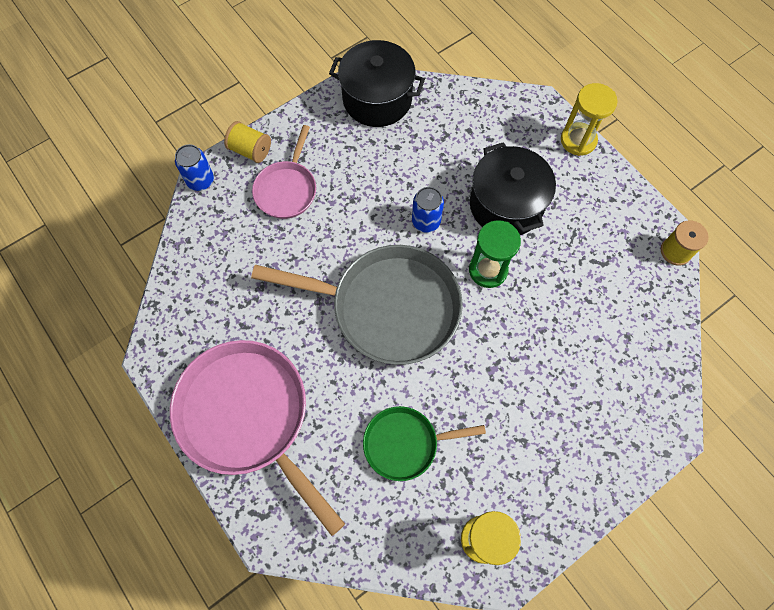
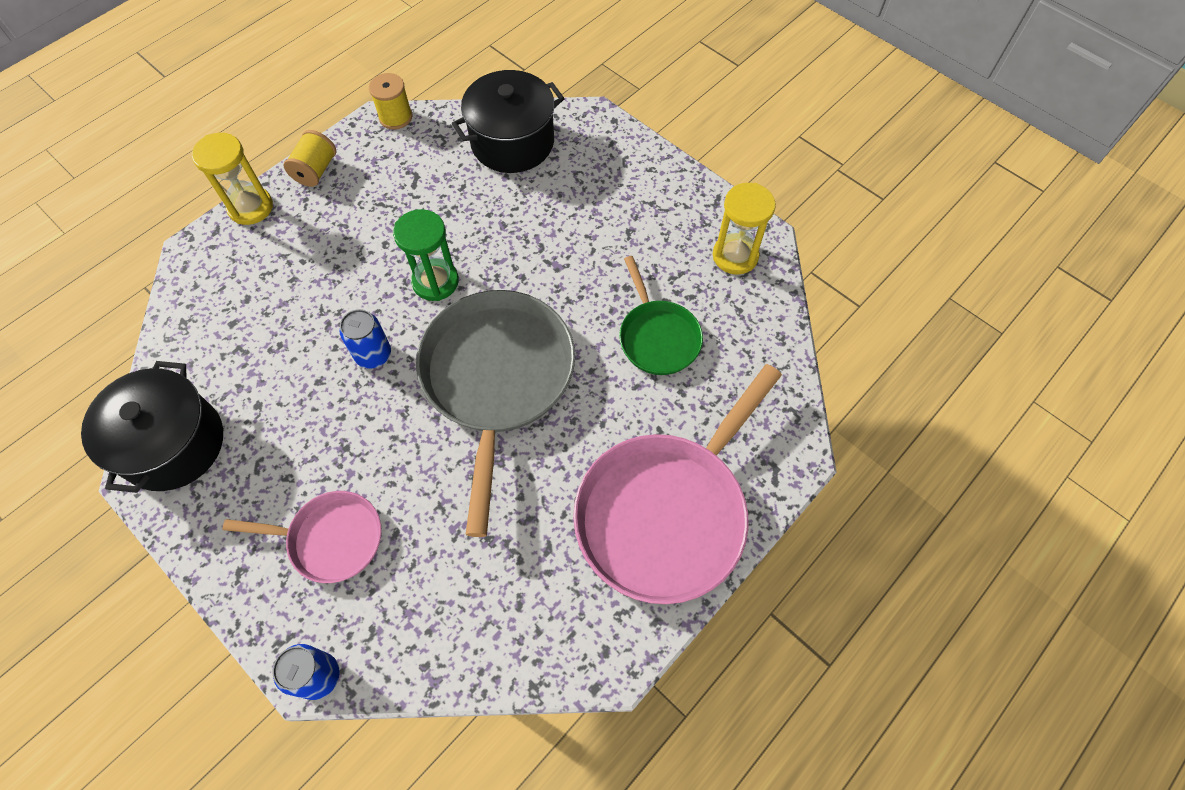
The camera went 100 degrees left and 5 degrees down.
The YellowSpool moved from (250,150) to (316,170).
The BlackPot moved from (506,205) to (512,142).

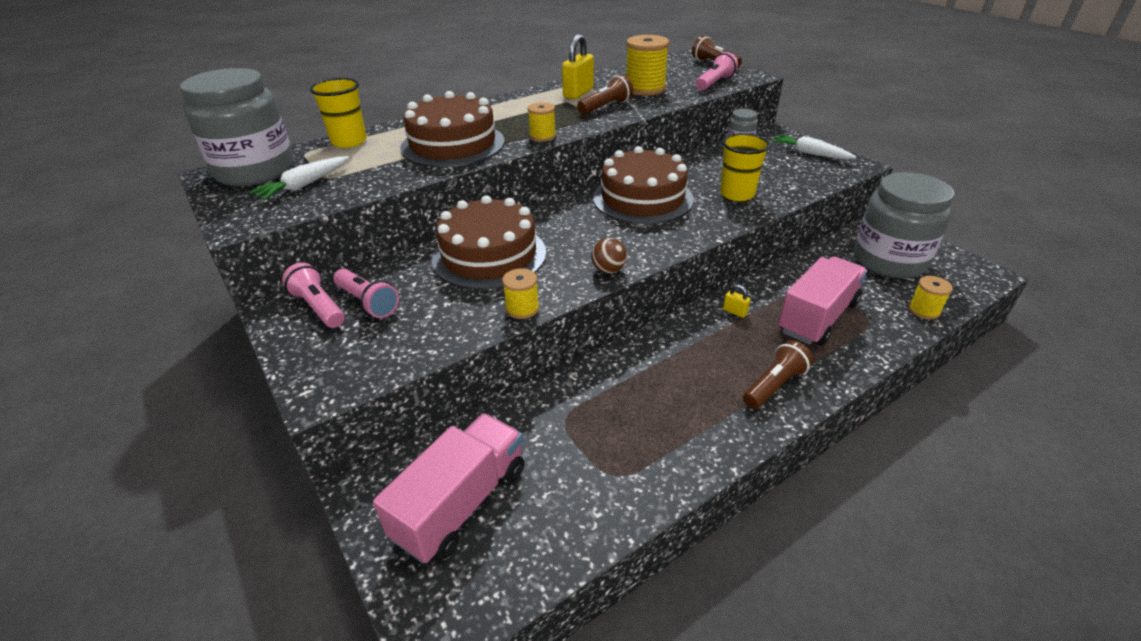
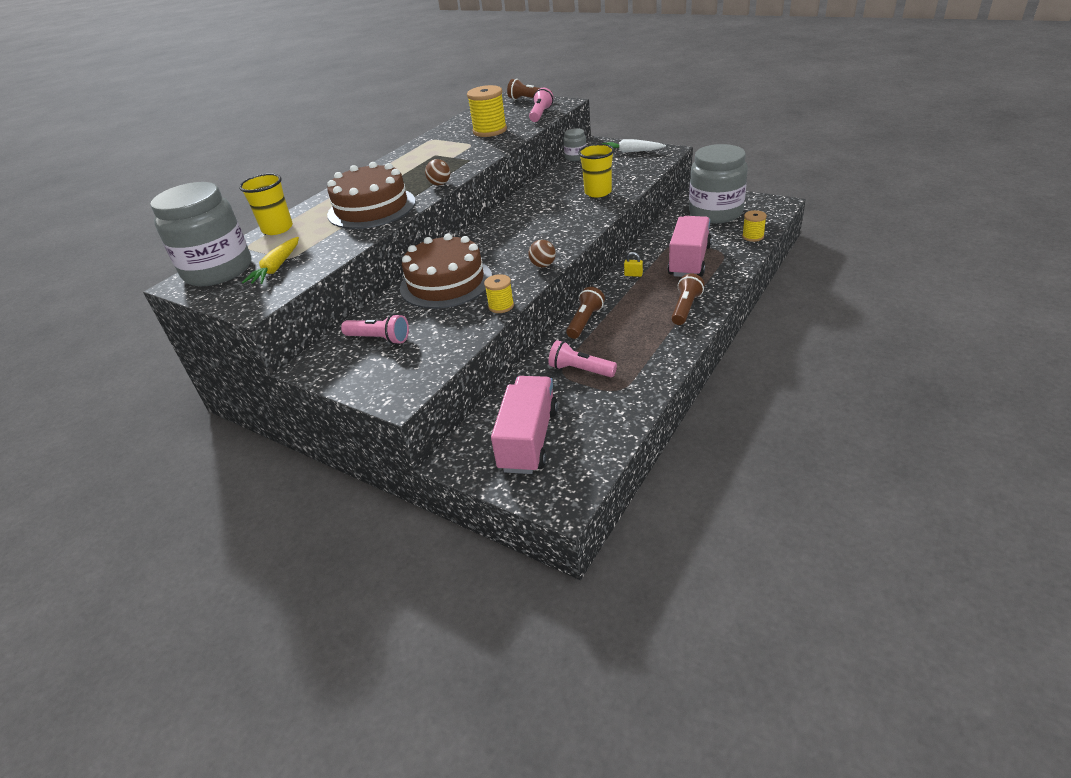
The camera went 20 degrees left and 0 degrees up.
The YellowPadlock at (578,93) disappeared.
The BrownCake at (642,198) disappeared.
The PinkFlashlight moved from (319,307) to (580,370).
The BrownFlashlight moved from (605,107) to (585,321).
The YellowSpool at (542,136) was replaced by the BrownBall at (440,184).
The WhiteCarrot at (304,185) became the YellowCarrot at (276,268).

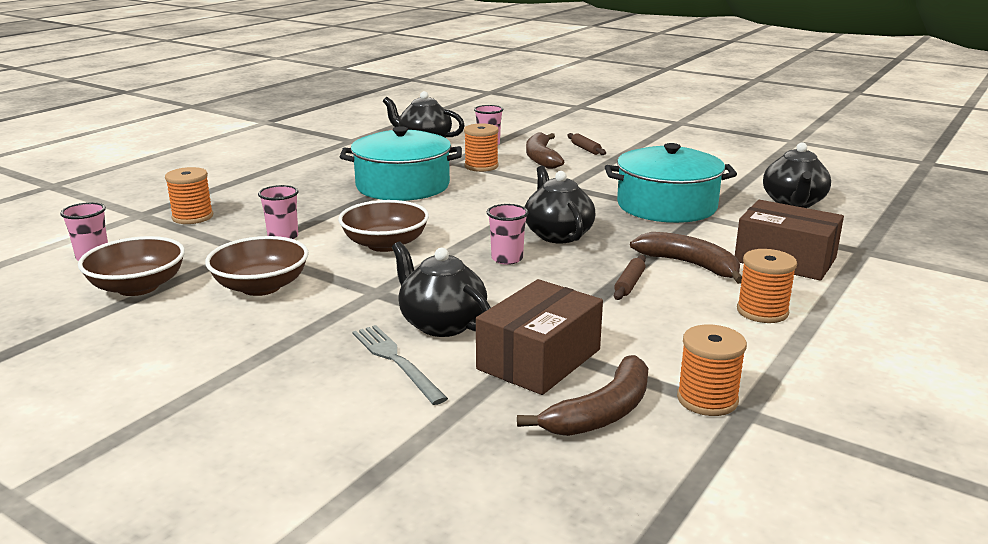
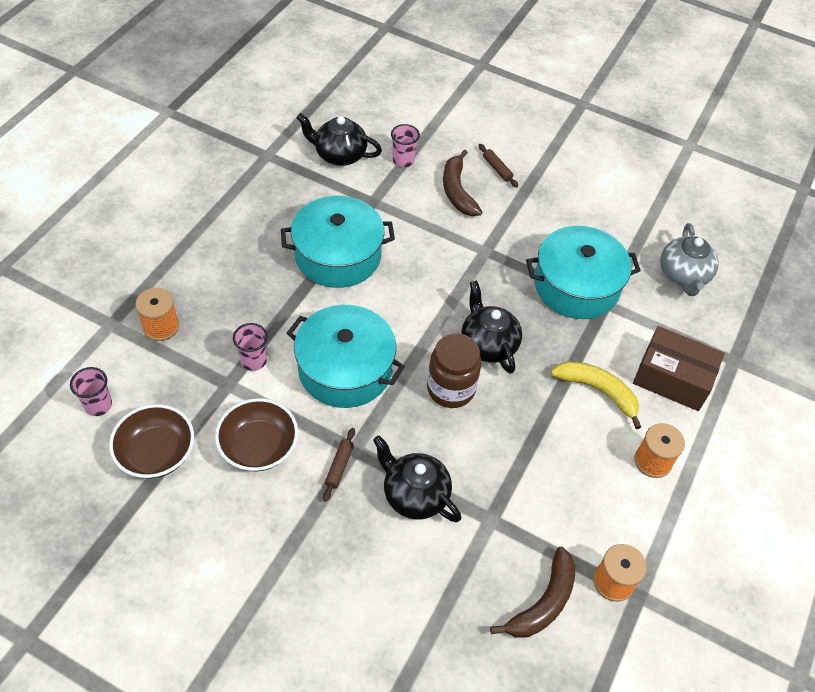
The camera went 10 degrees left and 30 degrees up.
The GreyFork at (396,361) disappeared.
The OrangeSpool at (481,166) disappeared.
The BrownBox at (539,359) disappeared.
The BrownRollingPin moved from (629,284) to (339,466).
The BrownBowl at (385,244) was replaced by the TurquoisePot at (345,369).
The PinkCup at (507,259) was replaced by the BrownJar at (451,389).
The BrownBanana at (690,265) became the YellowBanana at (598,391).
The BlackTeapot at (793,203) became the GreyTeapot at (683,276).

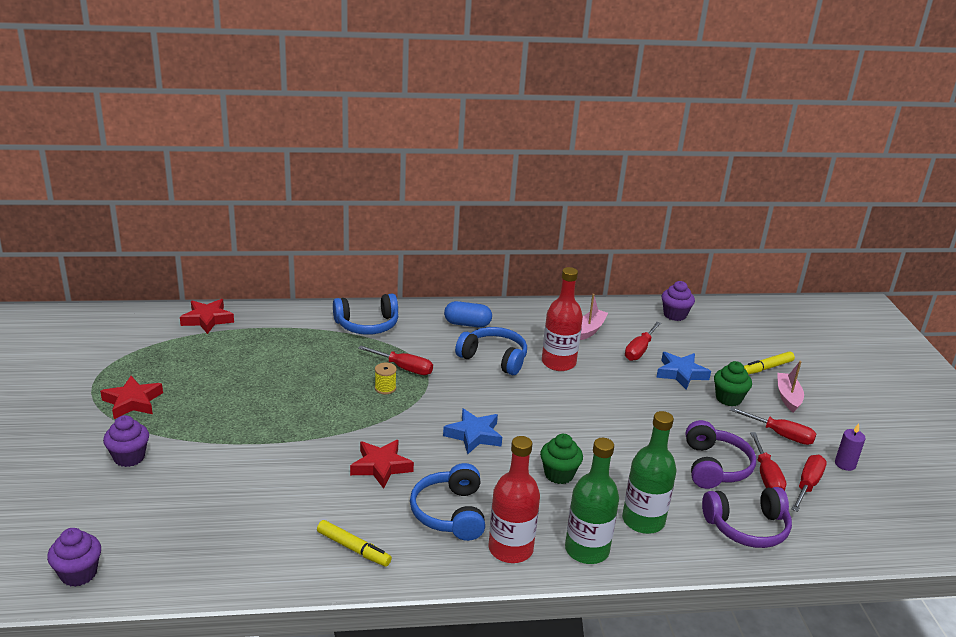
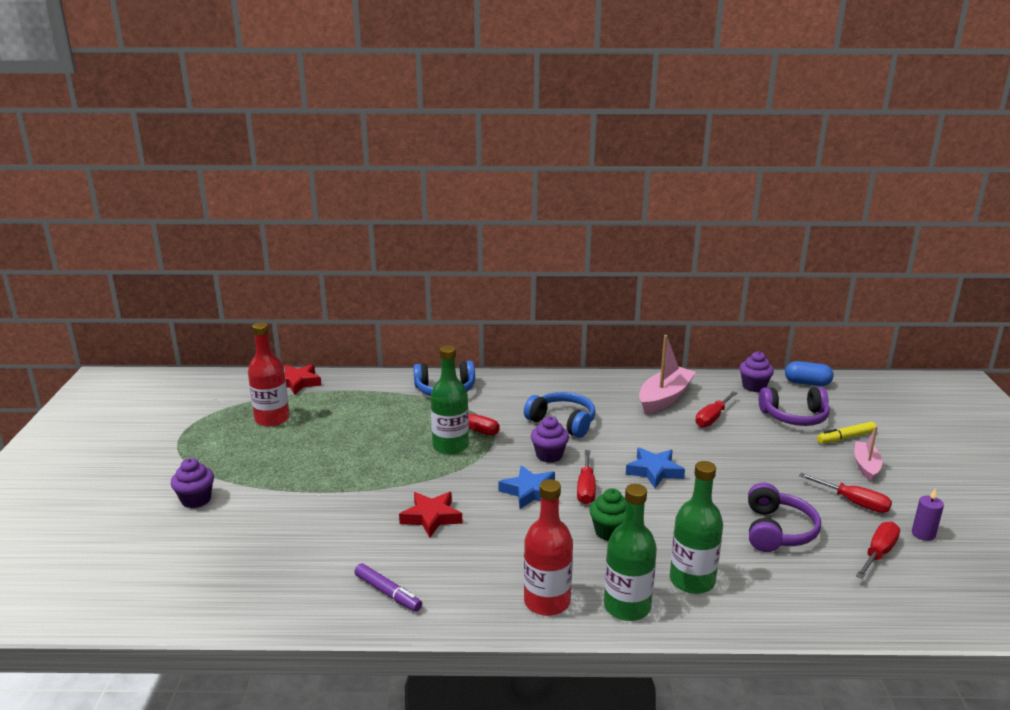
The camera went 10 degrees right and 5 degrees down.
The RedStar at (132,402) disappeared.
The BlueHeadphones at (450,513) disappeared.
The GreenCupcake at (728,398) disappeared.
The PurpleCupcake moved from (78,574) to (549,455).
The BlueCapsule moved from (467,324) to (807,383).
The RedBottle moved from (558,363) to (272,419).
The BlueStar moved from (681,373) to (654,471).
The PurpleHeadphones moved from (747,527) to (794,417).
The RedScrewdriver moved from (766,476) to (586,488).
The YellowSpool at (385,388) was replaced by the GreenBottle at (450,446).
The YellowMarker at (353,548) became the PurpleMarker at (388,593).
The PinkBoat at (590,329) changed to 1.67 times the size.

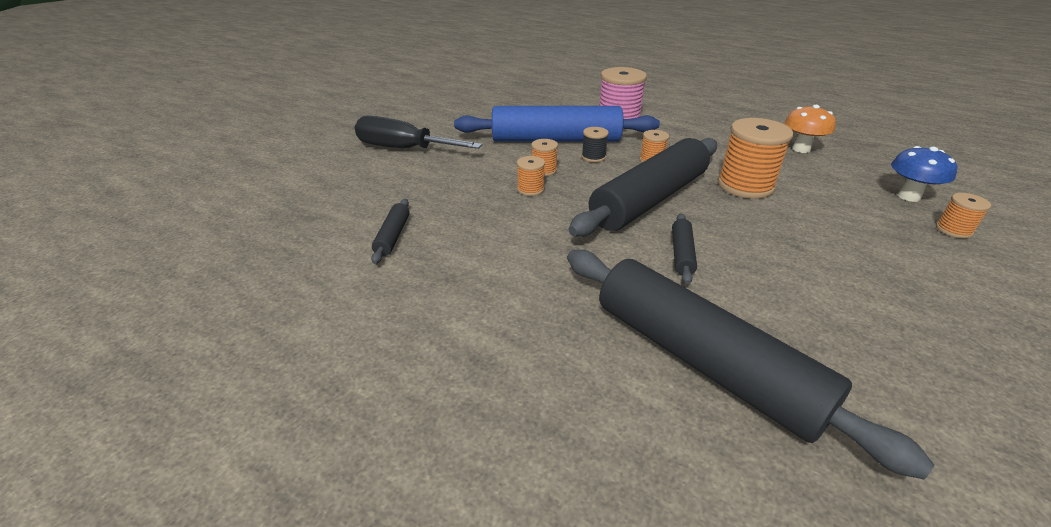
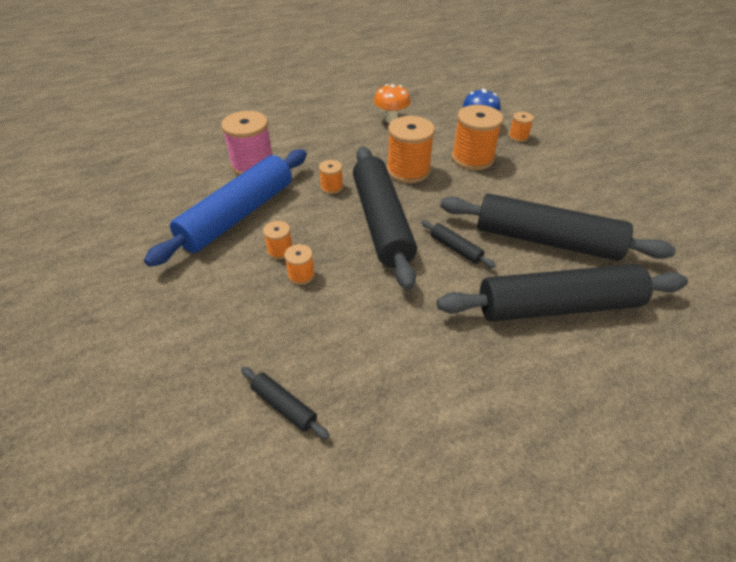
The camera went 55 degrees left and 10 degrees up.
The BlackScrewdriver at (404,149) disappeared.
The BlackSpool at (593,157) disappeared.
The BlackRollingPin at (546,240) appeared.
The OrangeSpool at (472,158) appeared.

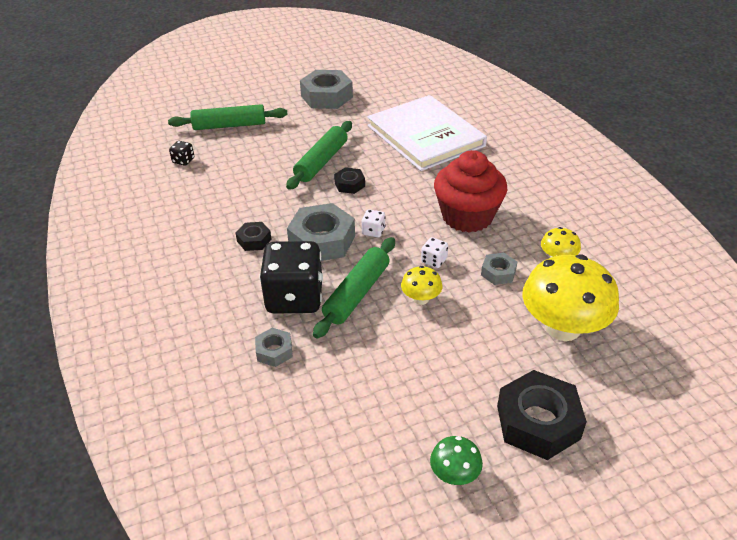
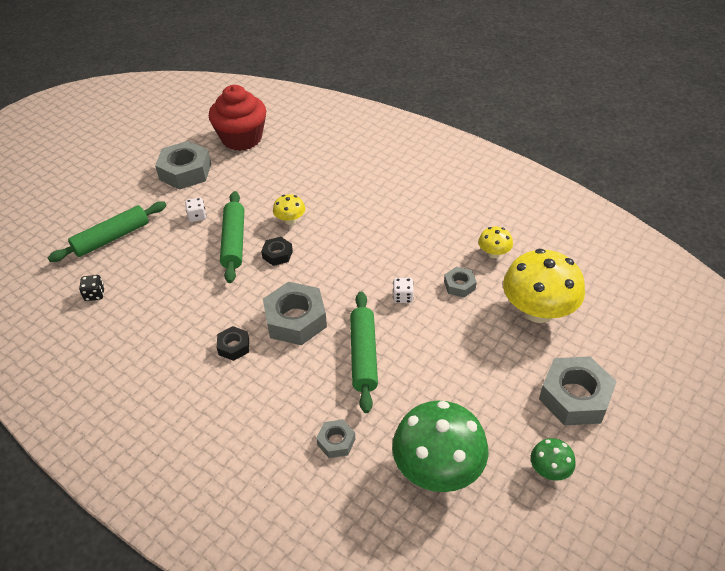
The camera went 30 degrees left and 5 degrees up.
The BlackDice at (294,297) disappeared.
The WhiteBook at (425,136) disappeared.
The GreenMushroom at (437,469) appeared.
The WhiteDice moved from (373,231) to (197,216).
The YellowMushroom moved from (421,299) to (290,220).
The RedCupcake moved from (467,216) to (242,138).
The BlackNut at (538,422) became the GreyNut at (574,397).

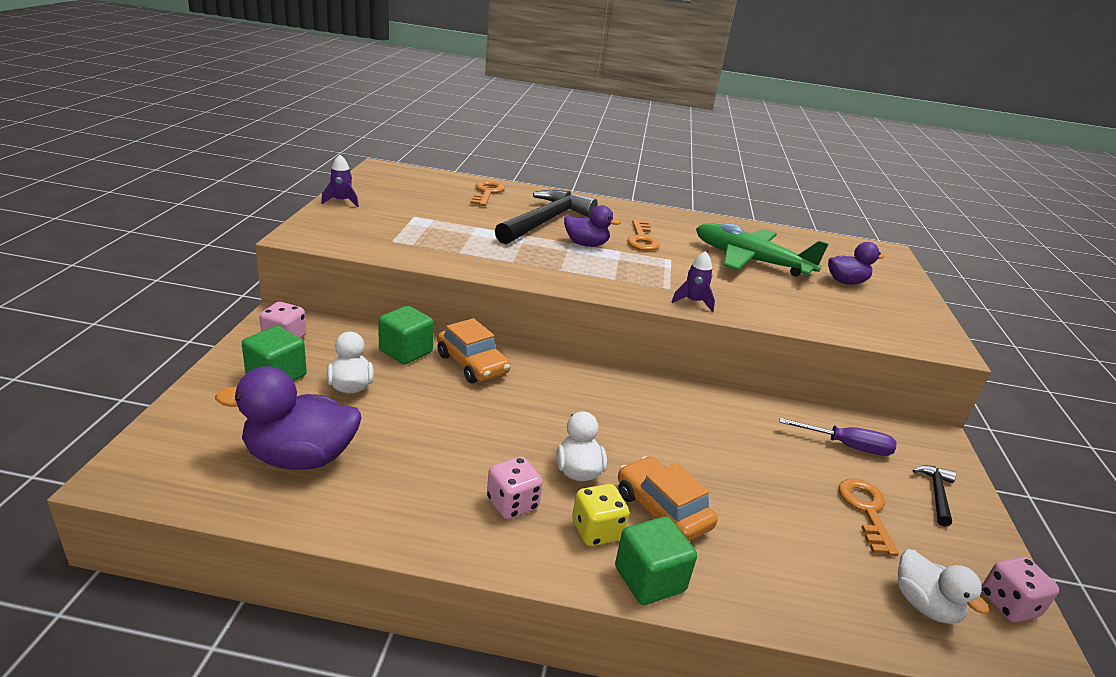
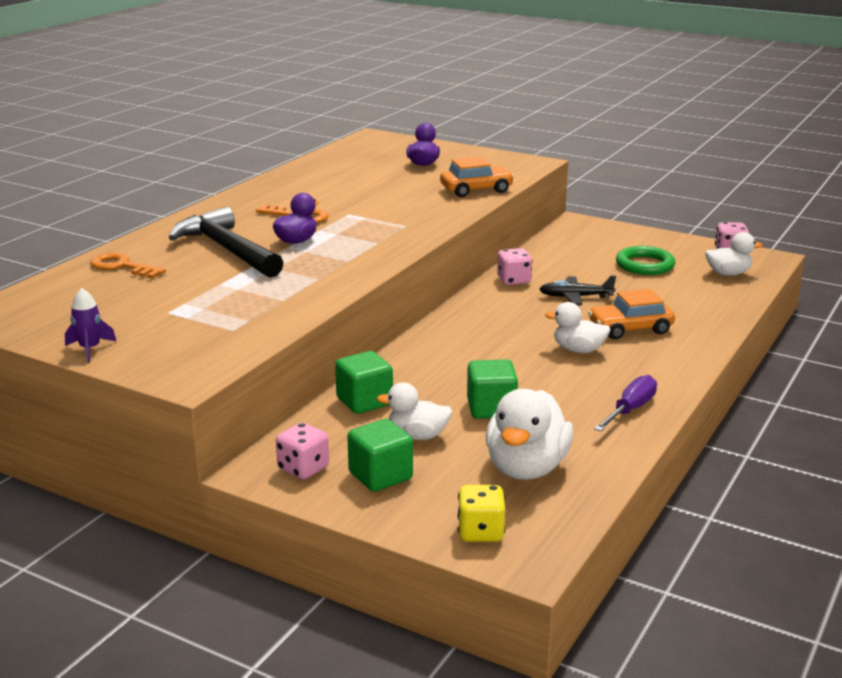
The camera went 65 degrees left and 5 degrees down.
The PurpleRocket at (693,302) disappeared.
The GreenPlane at (750,261) disappeared.
The BlackHammer at (936,494) disappeared.
The BlackPlane at (575,297) appeared.
The OrangeCar moved from (472,364) to (476,190).
The PinkDice moved from (512,504) to (514,280).
The YellowDice moved from (597,531) to (480,532).
The GreenCube moved from (649,579) to (491,408).
The PurpleScrewdriver moved from (847,446) to (630,410).
The OrangeKey at (866,511) was replaced by the GreenRing at (644,265).
The PurpleDuck at (300,457) became the WhiteDuck at (526,468).

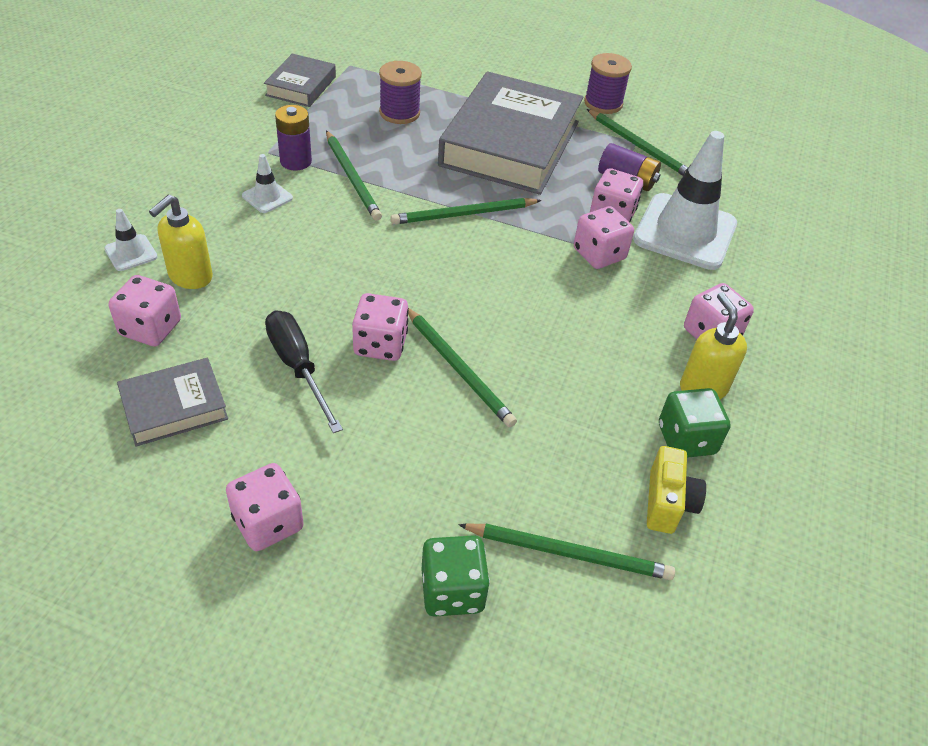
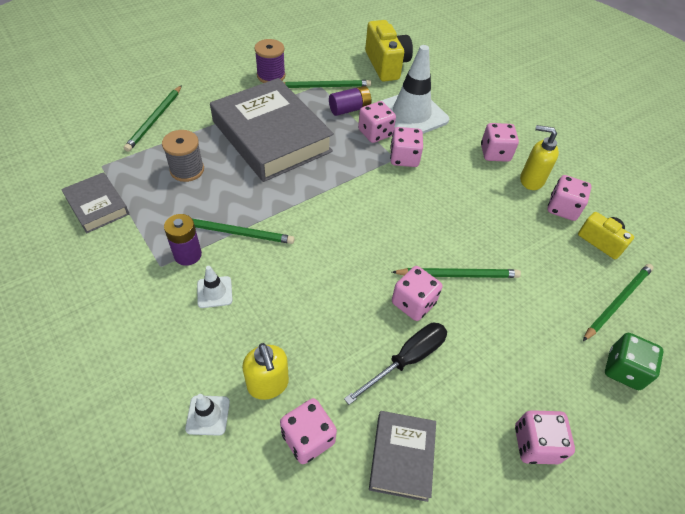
The camera went 55 degrees left and 5 degrees up.
The YellowCamera at (386,65) appeared.
The GreenPencil moved from (463,214) to (155,120).
The PurpleSpool at (399,113) became the GreySpool at (187,170).
The GreenDice at (686,439) became the PinkDice at (562,208).
The BlackScrewdriver at (298,367) turned 135 degrees clockwise.

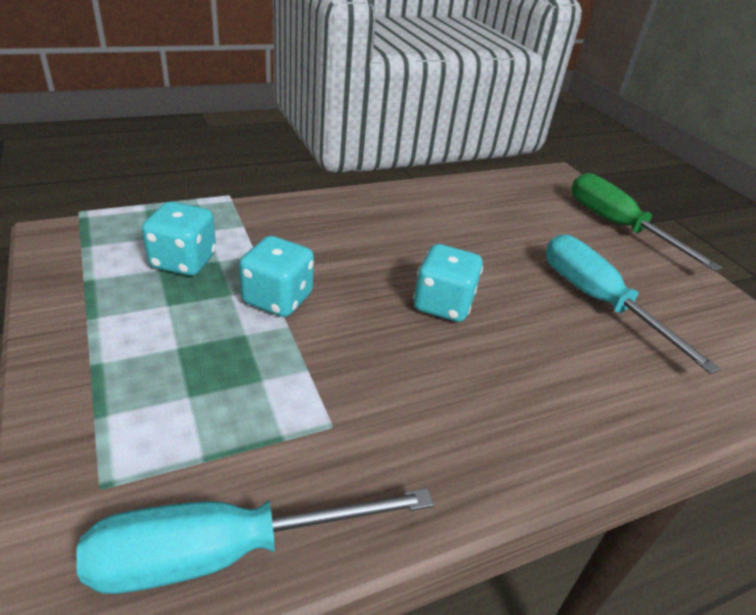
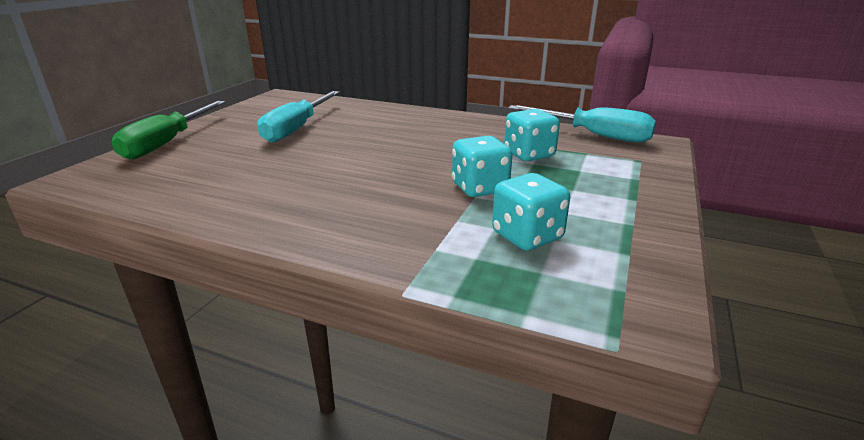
The camera went 130 degrees left and 10 degrees down.
The TurquoiseDice moved from (443,305) to (529,155).

